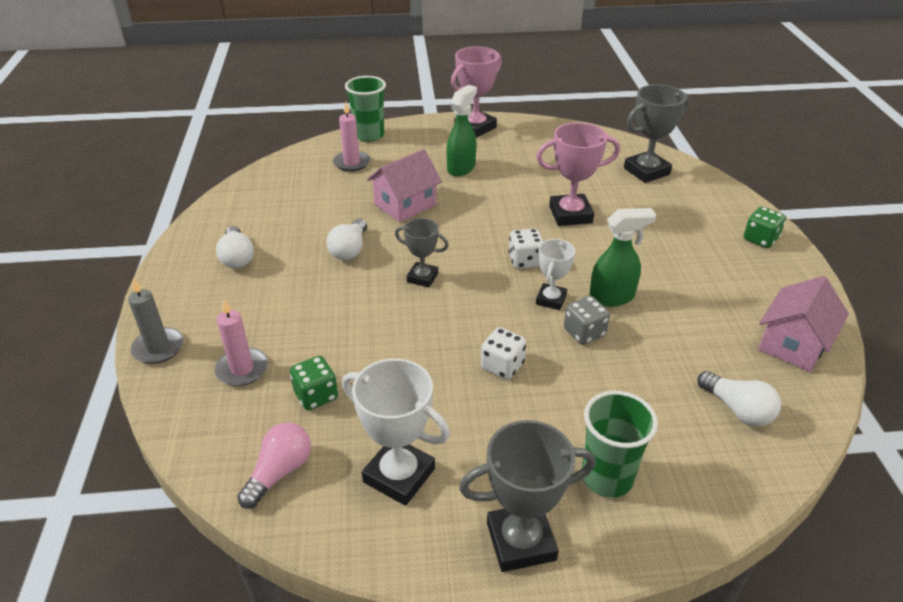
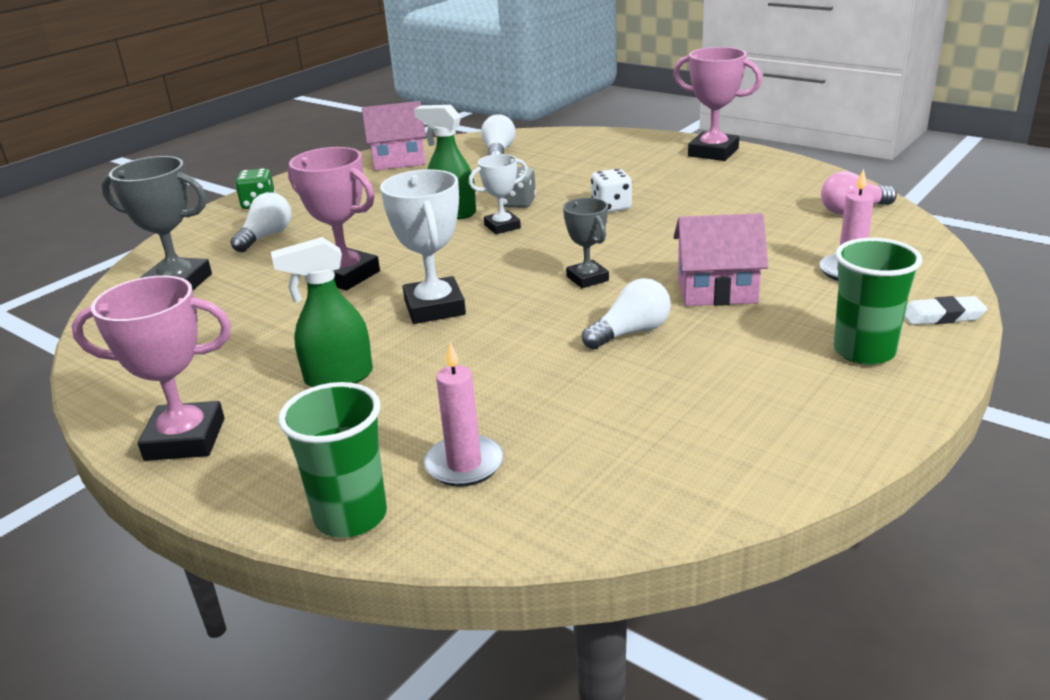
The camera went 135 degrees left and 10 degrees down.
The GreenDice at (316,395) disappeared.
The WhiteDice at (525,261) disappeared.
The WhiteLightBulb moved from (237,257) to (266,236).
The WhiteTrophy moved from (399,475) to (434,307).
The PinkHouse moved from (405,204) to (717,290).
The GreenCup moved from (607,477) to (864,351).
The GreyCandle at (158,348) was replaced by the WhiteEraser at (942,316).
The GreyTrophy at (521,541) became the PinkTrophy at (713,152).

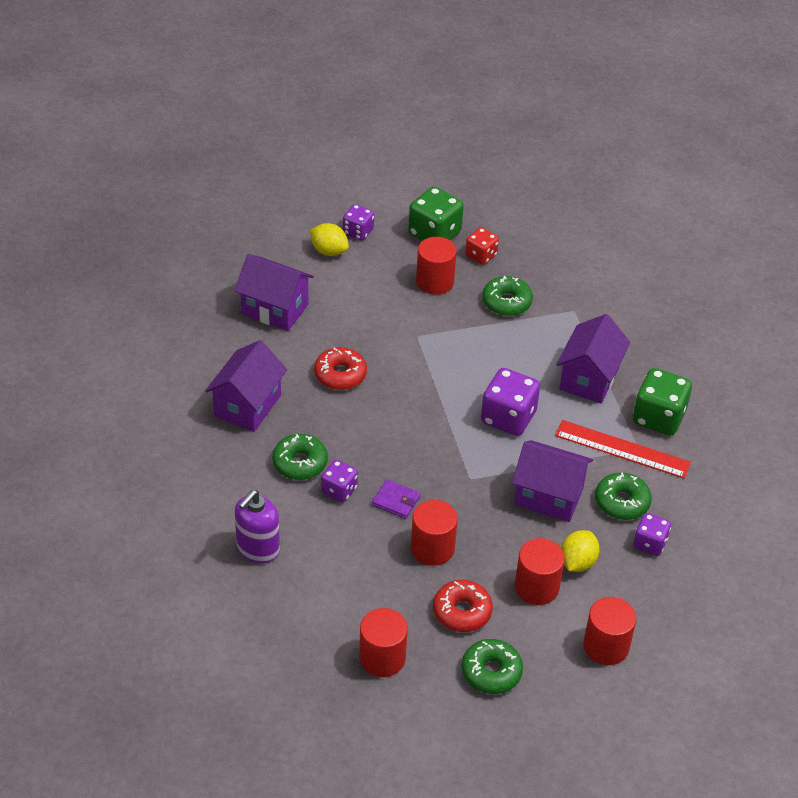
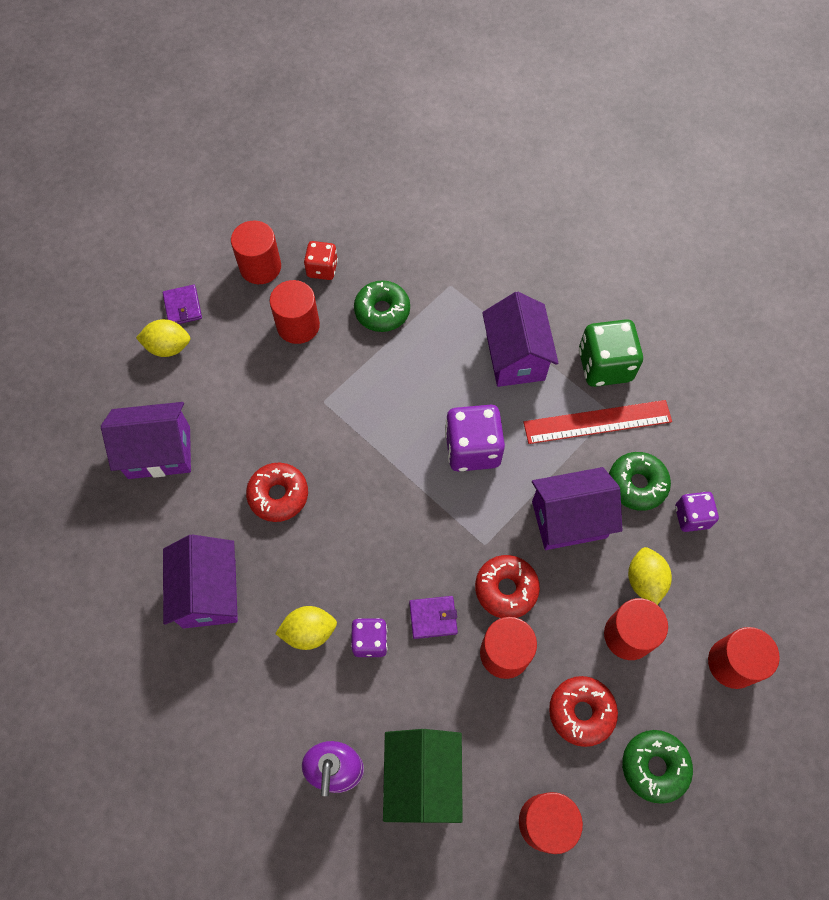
The camera went 30 degrees left and 20 degrees up.
The GreenHouse at (422,778) appeared.
The RedDonut at (506,589) appeared.
The GreenDonut at (300,463) was replaced by the YellowLemon at (309,631).
The PurpleDice at (358,232) was replaced by the PurpleWallet at (183,307).
The GreenDice at (434,233) was replaced by the RedCylinder at (260,267).

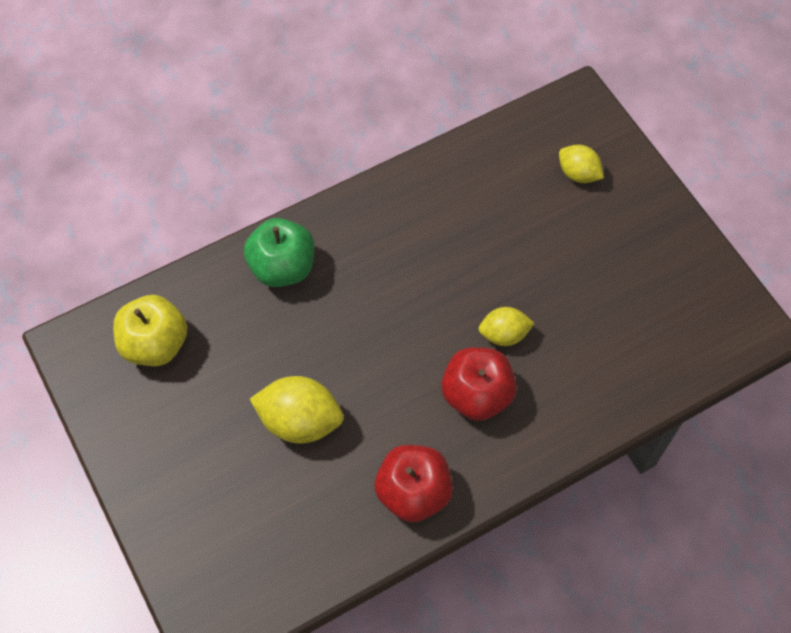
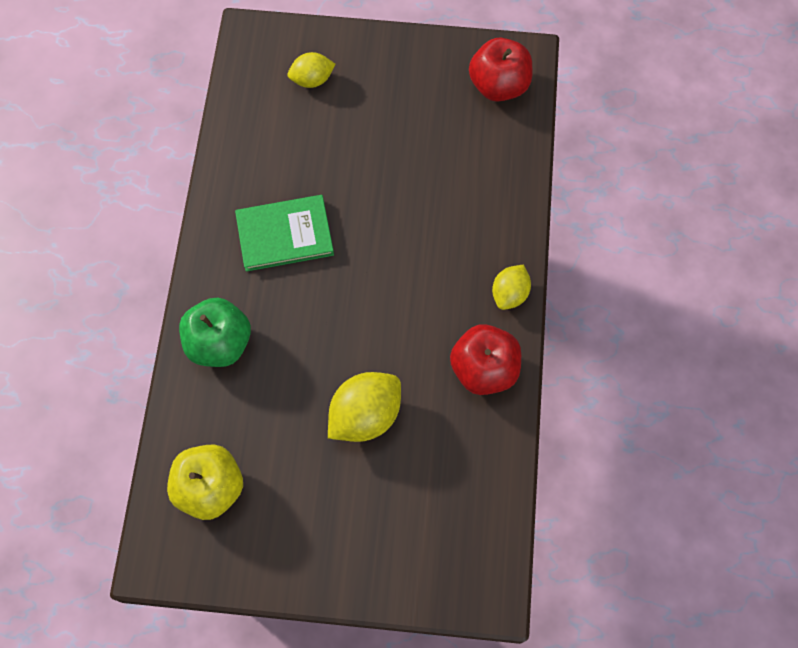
The camera went 55 degrees left and 5 degrees up.
The GreenBook at (285,235) appeared.
The RedApple moved from (476,395) to (498,86).
The YellowLemon moved from (504,334) to (509,294).

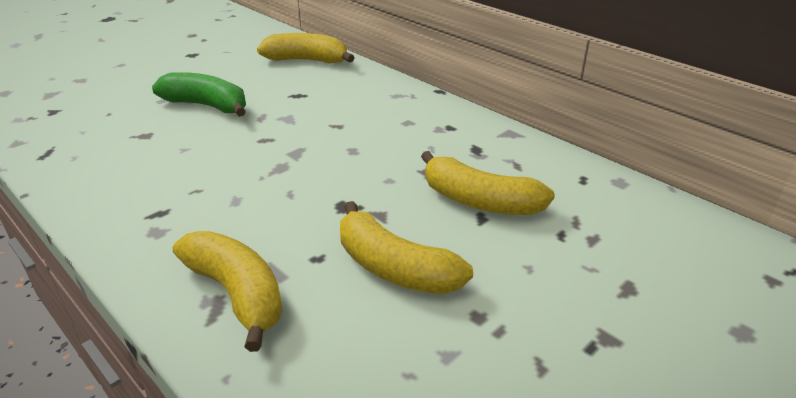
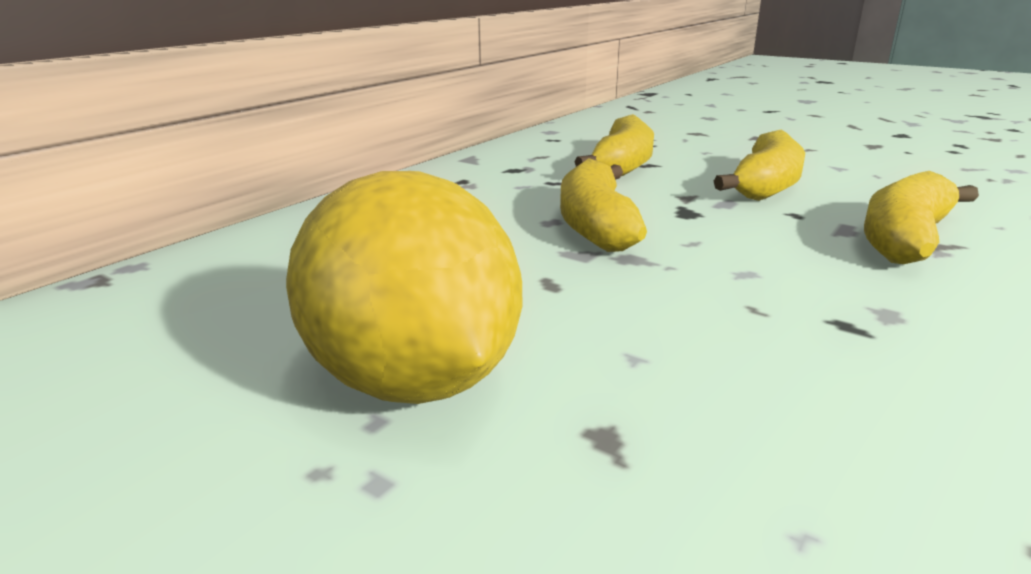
The camera went 100 degrees left and 10 degrees down.
The YellowBanana moved from (306,60) to (595,225).
The GreenBanana at (207,106) was replaced by the YellowLemon at (413,380).

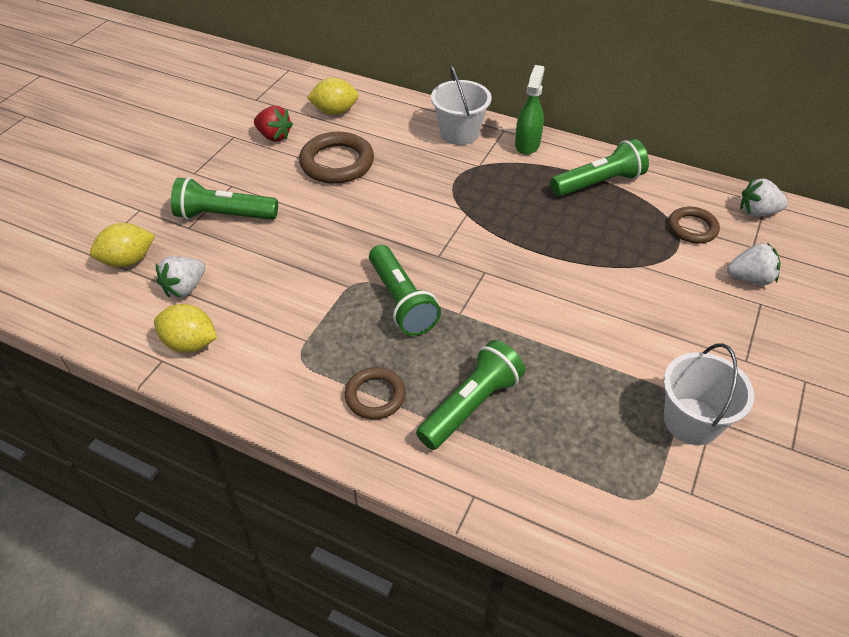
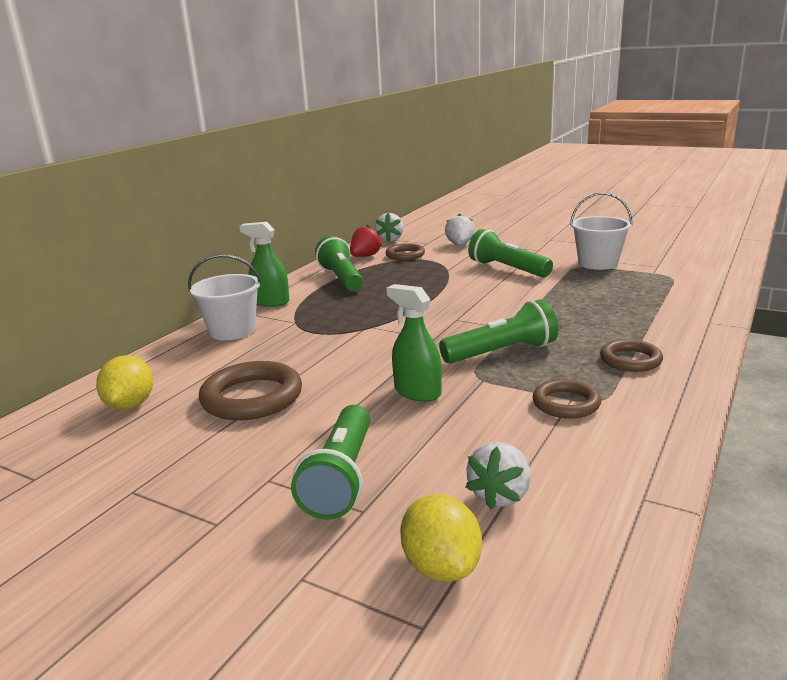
The camera went 85 degrees left and 25 degrees down.
The YellowLemon at (190,343) disappeared.
The GreenSprayBottle at (417,392) appeared.
The BrownRing at (566,403) appeared.
The RedStrawberry moved from (274,136) to (365,256).
The GreenFlashlight moved from (471,405) to (507,269).
The WhiteStrawberry at (185,288) turned 75 degrees clockwise.

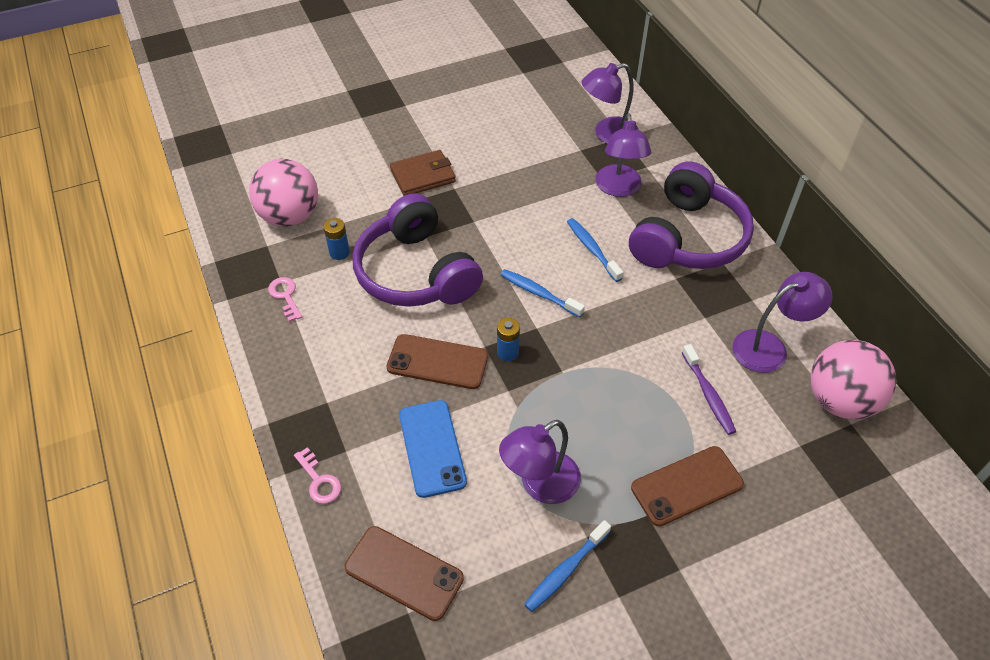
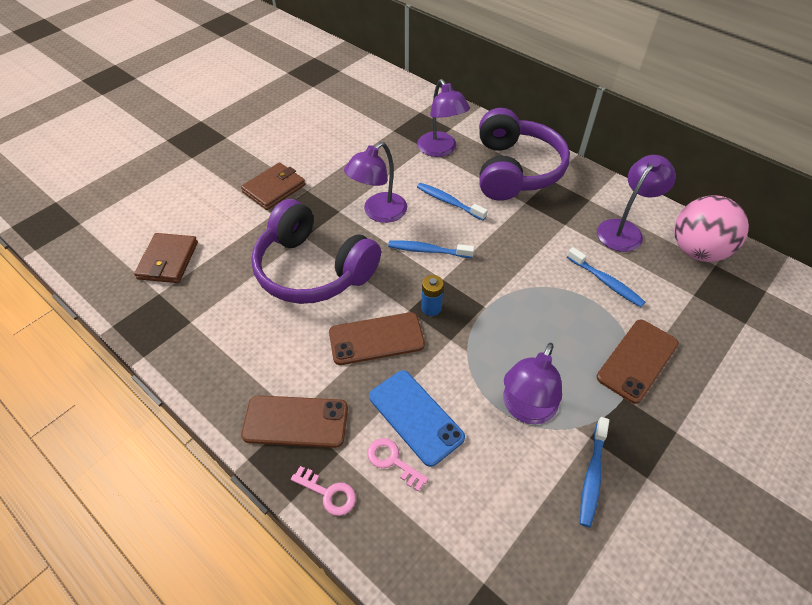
The camera went 25 degrees left and 0 degrees up.
The BlueBattery at (339,252) disappeared.
The PinkKey moved from (285,296) to (392,461).
The BrownPhone moved from (404,573) to (295,421).
The PurpleLamp moved from (607,134) to (378,213).
The PinkBall at (290,216) was replaced by the BrownWallet at (168,260).
The PurpleToothbrush at (708,395) became the BlueToothbrush at (606,282).

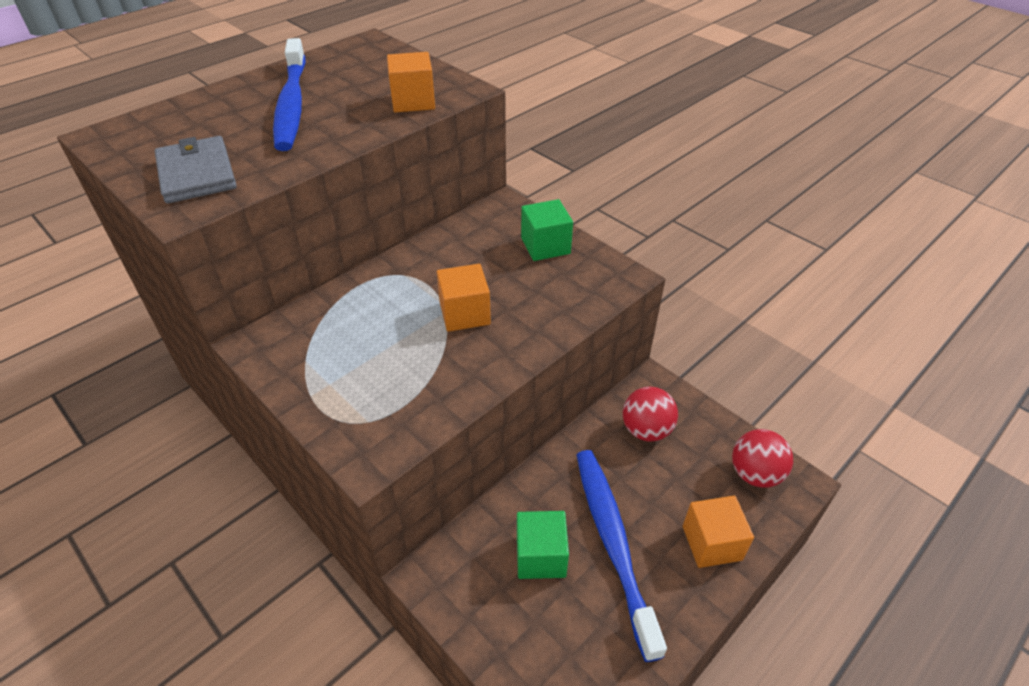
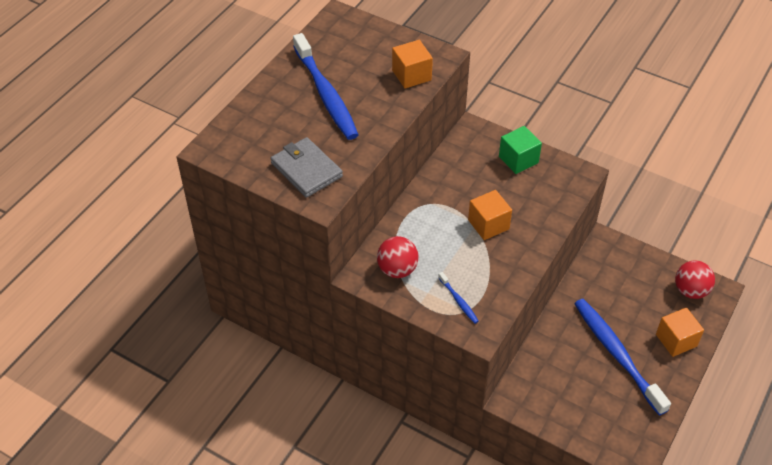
The camera went 15 degrees left and 5 degrees up.
The GreenCube at (541,556) disappeared.
The BlueToothbrush at (458,301) appeared.
The RedBall moved from (646,430) to (397,269).

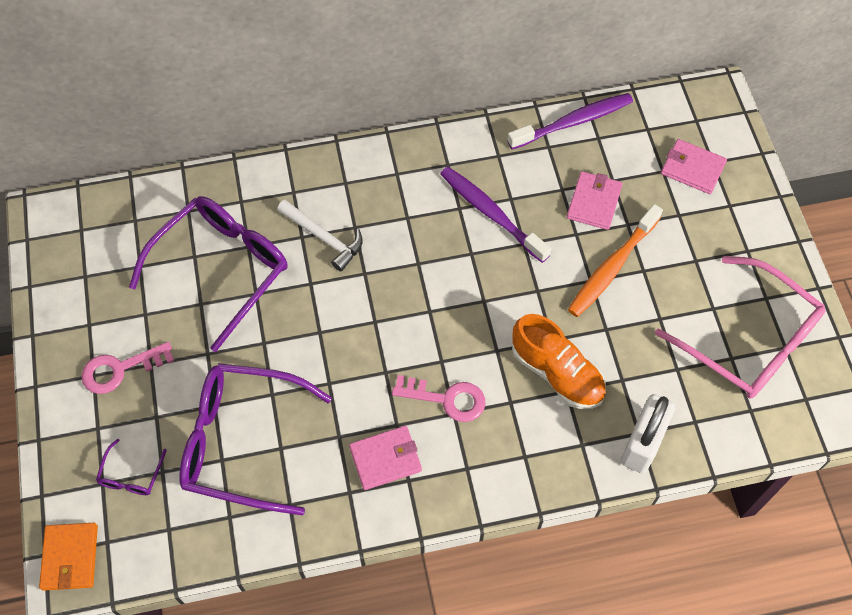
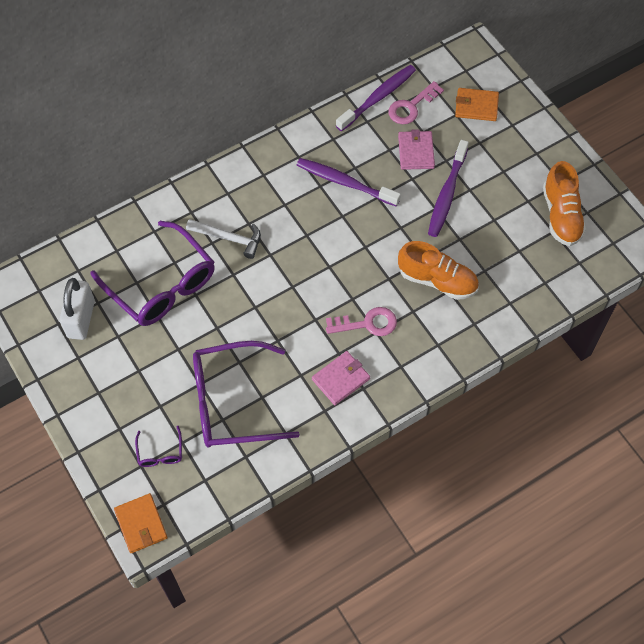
The camera went 20 degrees left and 0 degrees up.
The PinkKey moved from (120,369) to (411,106).
The WhitePadlock moved from (642,443) to (81,319).
The PinkGlasses at (749,340) was replaced by the OrangeShoe at (561,215).
The OrangeToothbrush at (612,267) became the PurpleToothbrush at (447,194).
The PinkWallet at (692,168) became the OrangeWallet at (476,106).
The PurpleGlasses at (222,269) turned 120 degrees clockwise.

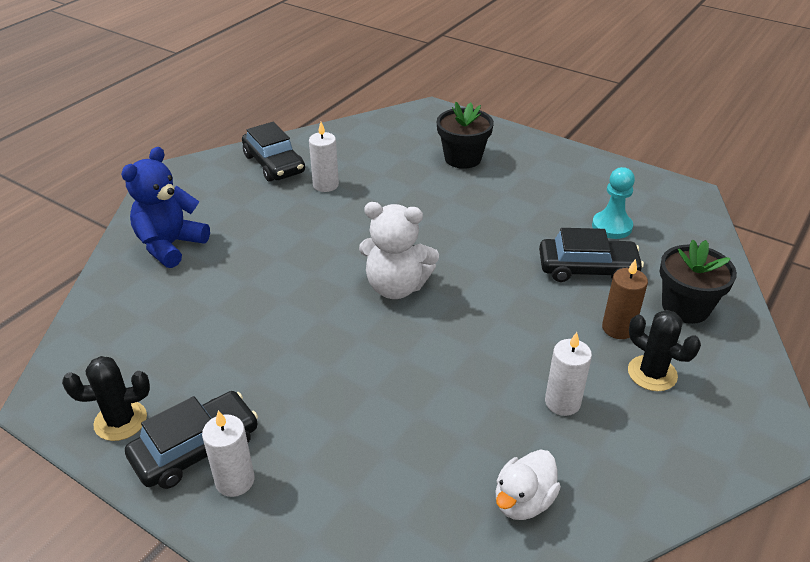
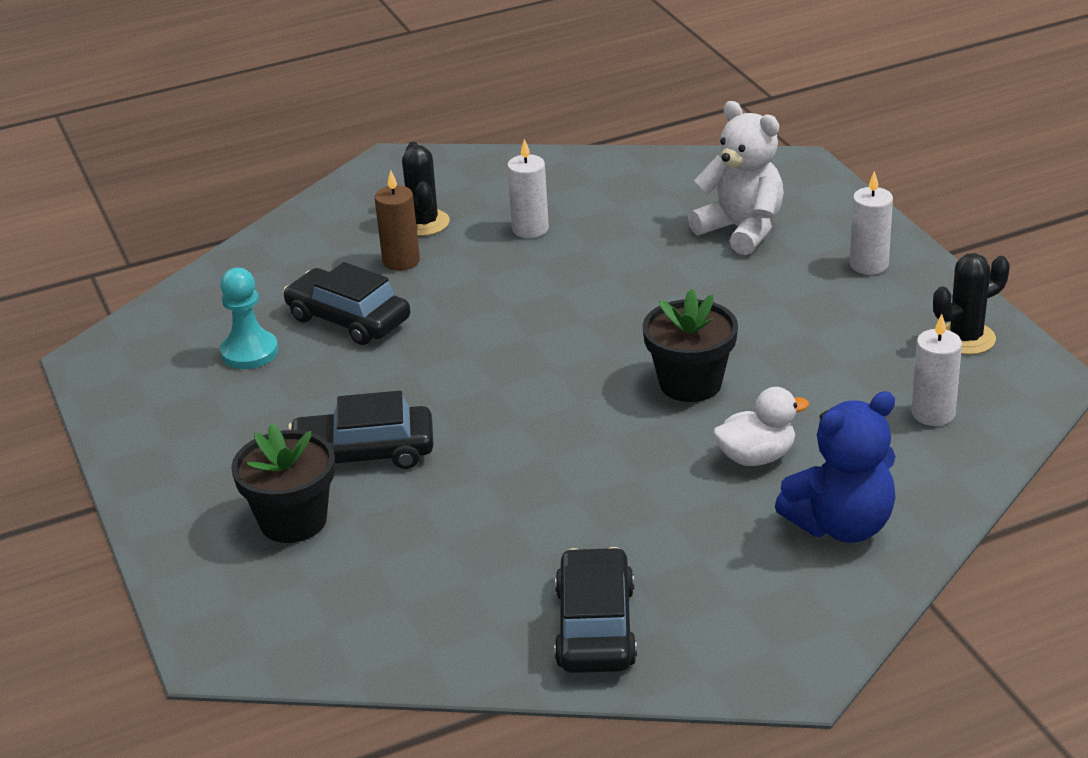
The camera went 145 degrees left and 5 degrees down.
The BlackCar moved from (196,448) to (363,453).
The WhiteCandle moved from (325,185) to (933,413).
The WhiteTeddyBear moved from (396,287) to (741,230).
The WhiteDuck moved from (523,501) to (756,457).
The BlackFlowerPot moved from (685,307) to (690,383).
The BlackCactus at (120,421) turned 45 degrees counterclockwise.

